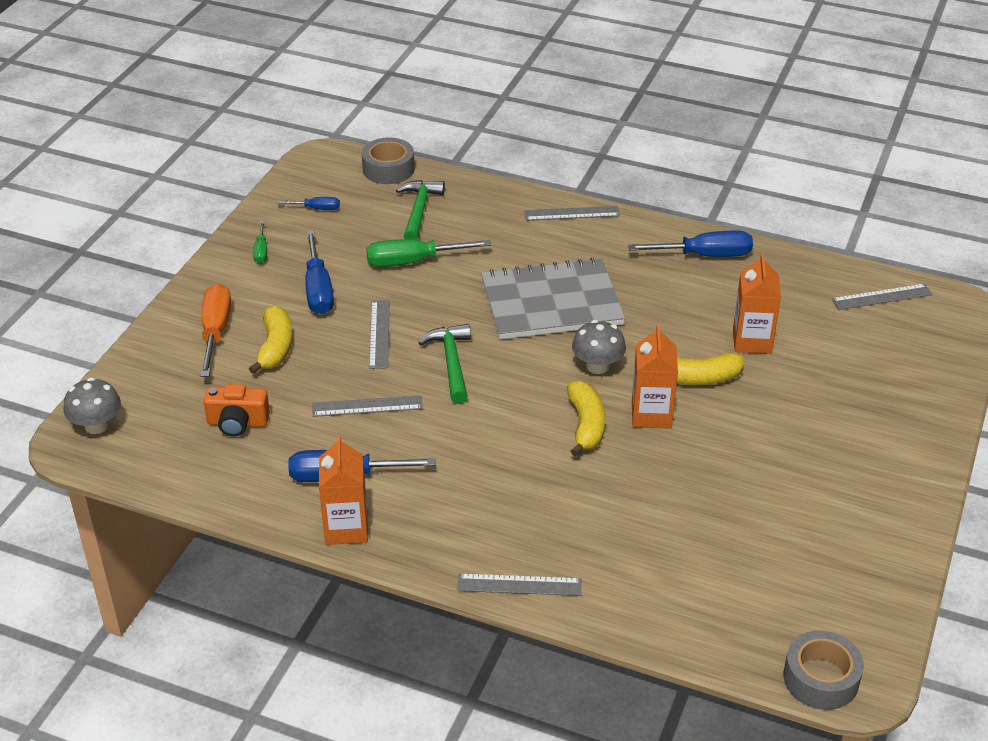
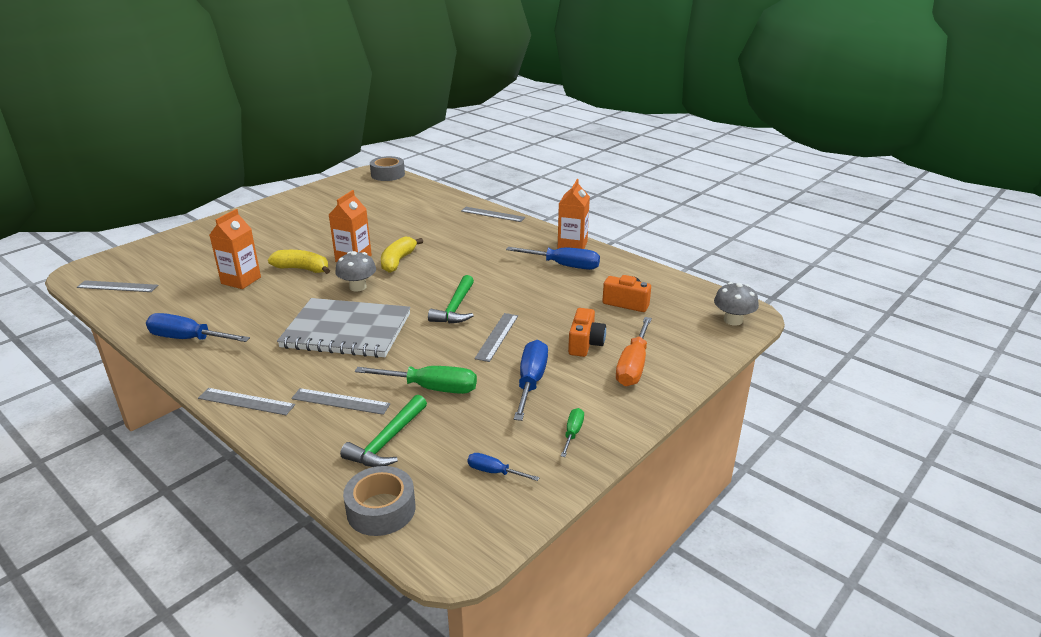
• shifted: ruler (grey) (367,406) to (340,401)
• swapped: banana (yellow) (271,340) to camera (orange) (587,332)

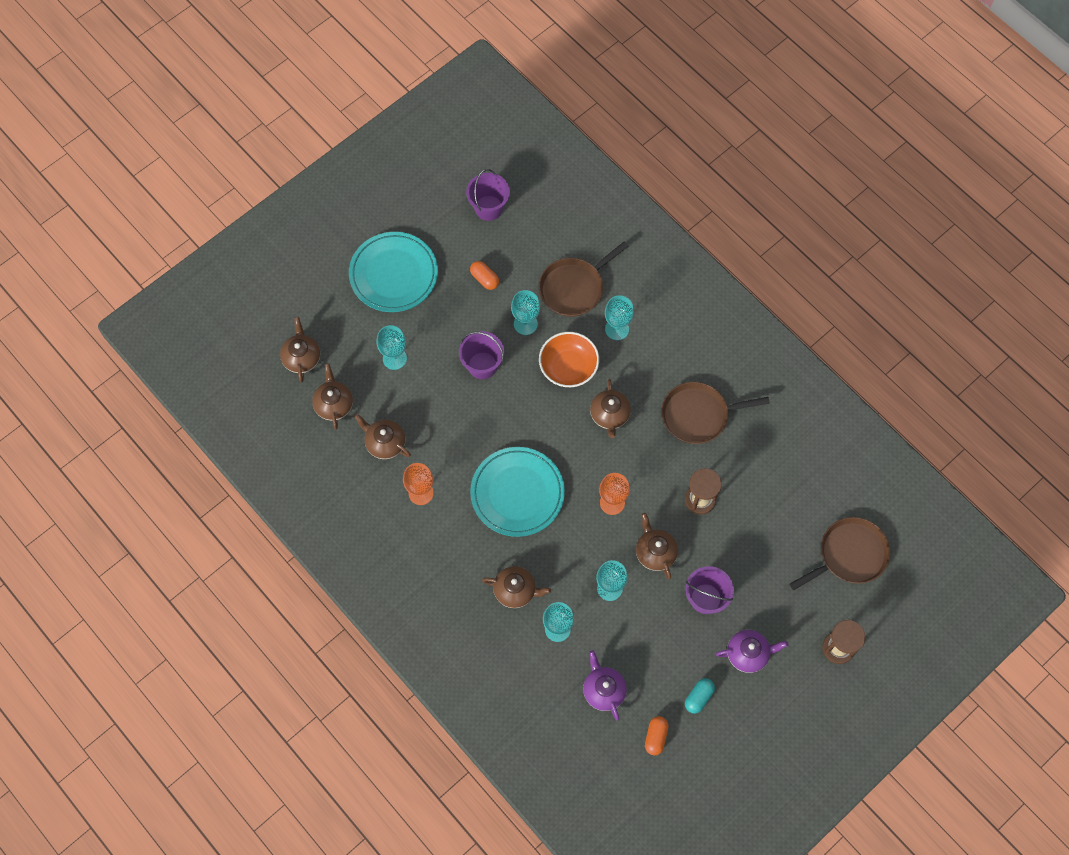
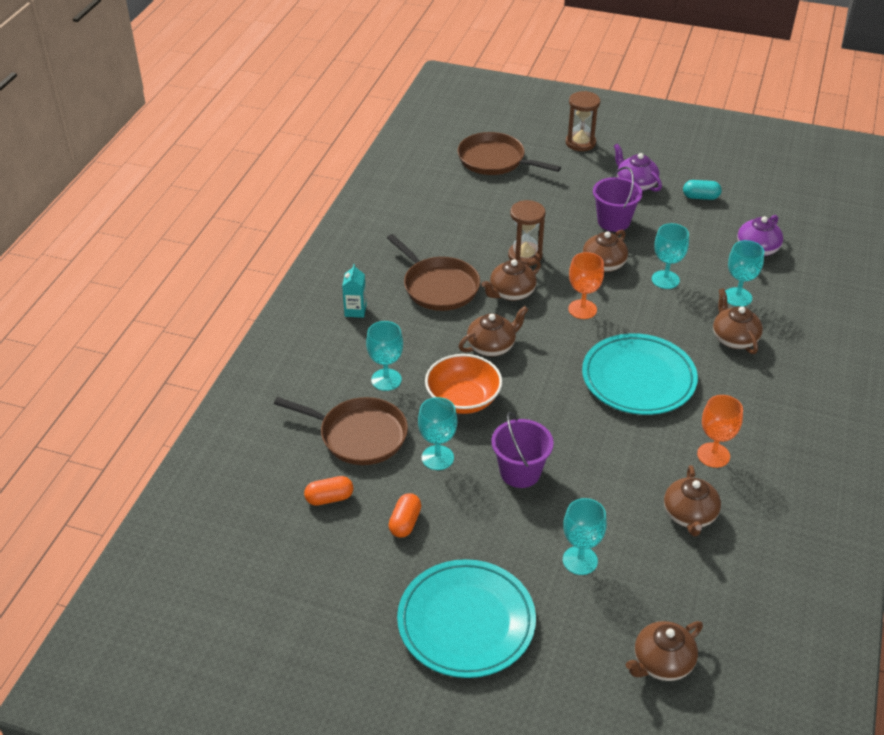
• shifted: capsule (orange) (656,735) to (328,491)
• new: carton (turquoise) (354,291)
• shifted: teapot (brown) (332,396) to (511,280)
• gone: bucket (purple) (488,195)

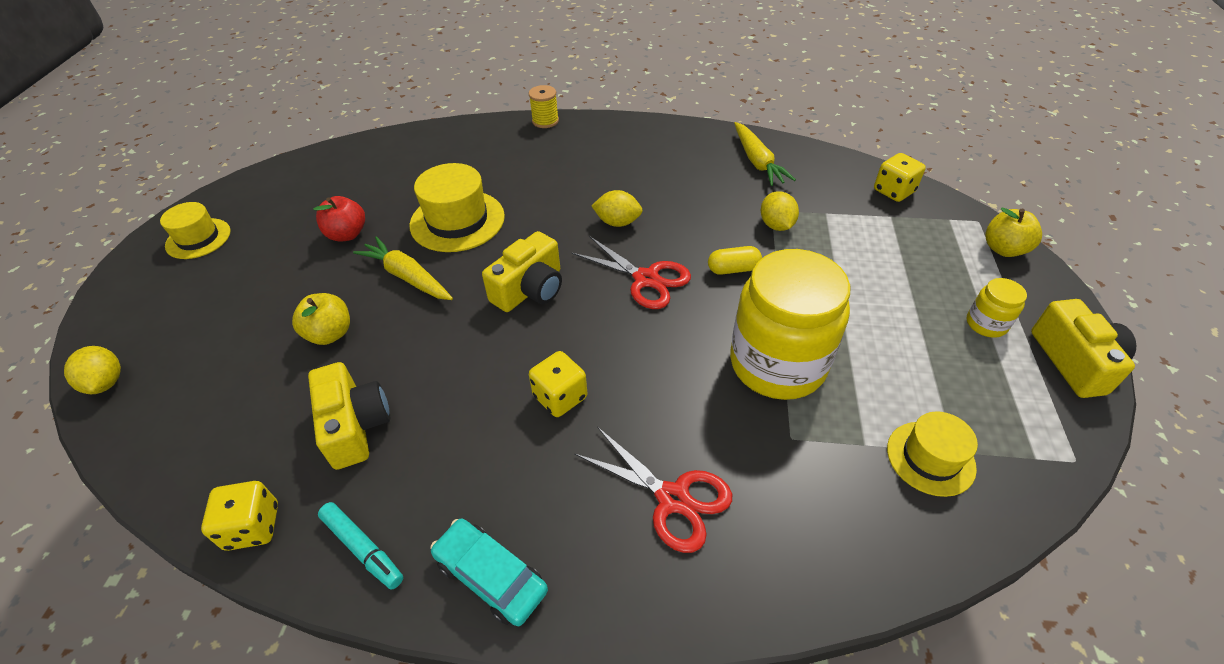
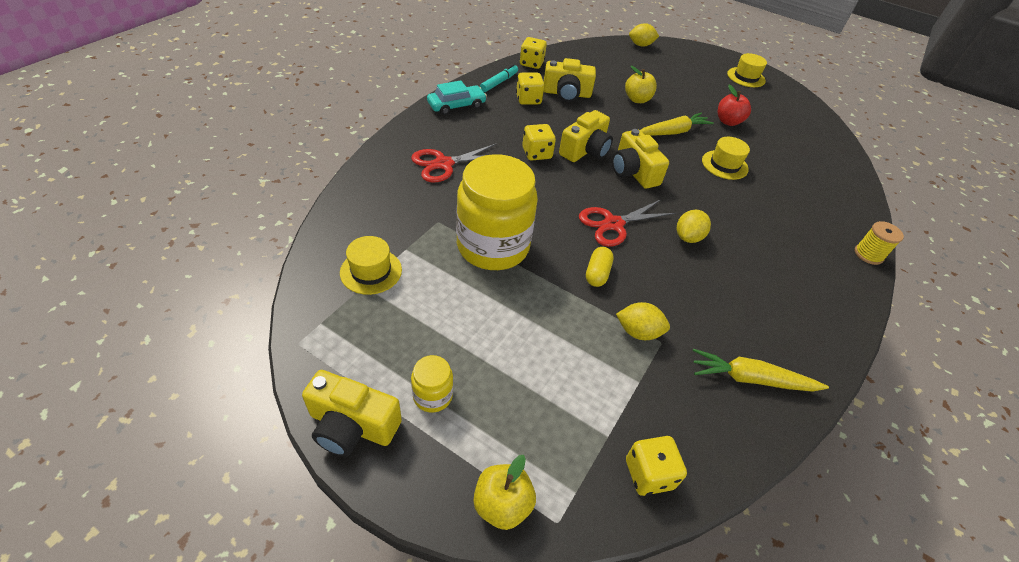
• rotated: marker (turquoise) (360,546) = (499,78) 150 degrees clockwise
• new: dice (yellow) (530,89)
• new: camera (yellow) (586,136)
• scaled: hat (yellow) (457,207) = (726,158) x0.64

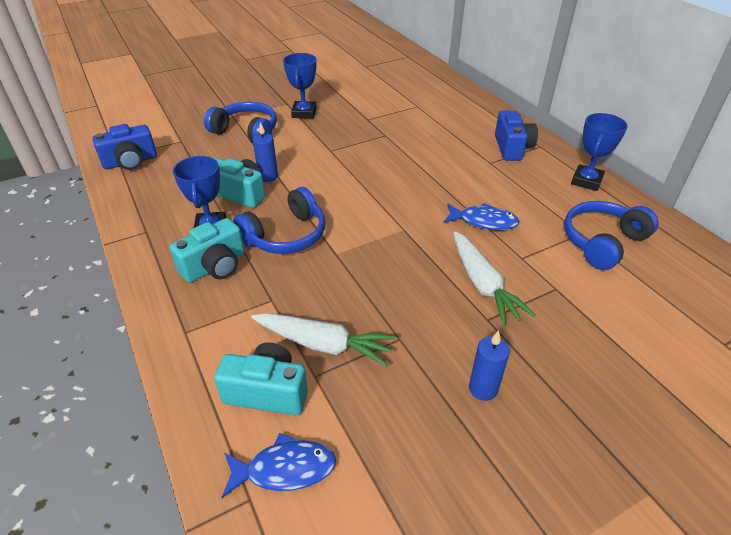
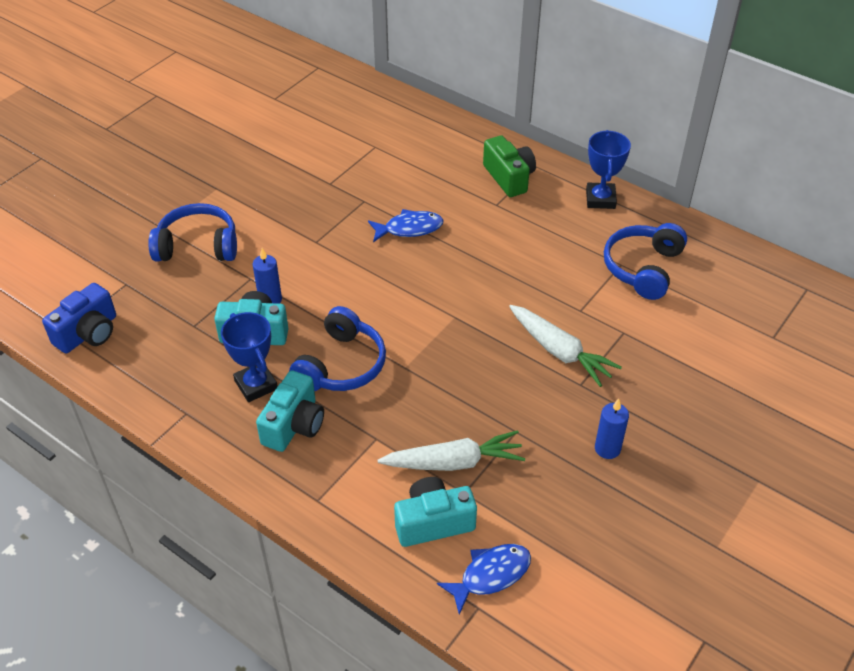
• shifted: fish (blue) (482,216) to (405,225)
• repainted: camera (blue) (516,135) to camera (green) (509,166)
• gone: trophy (blue) (300,86)

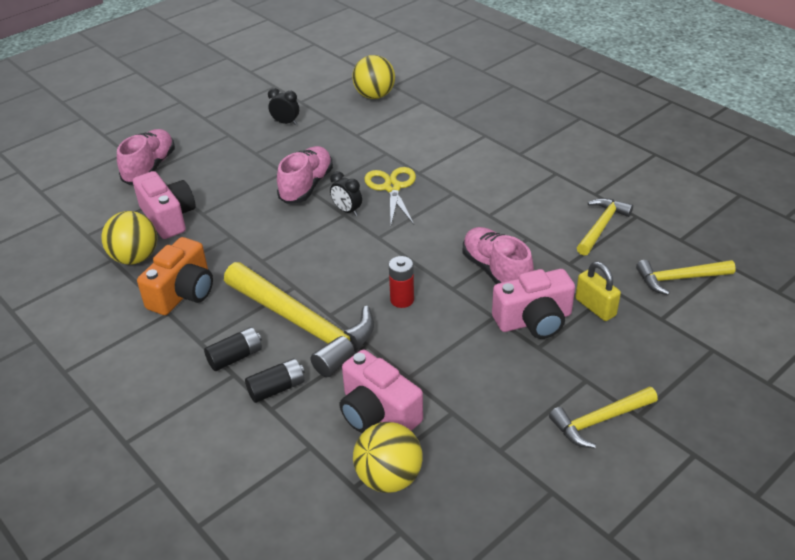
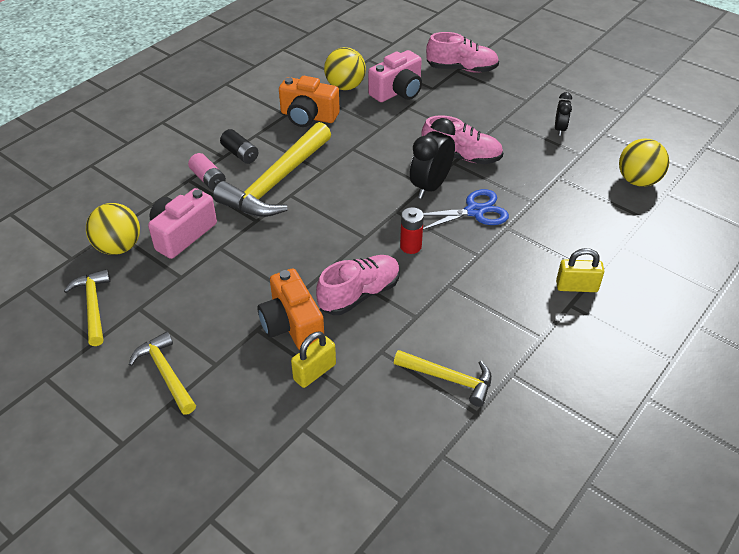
• shifted: hammer (yellow) (686,277) to (87,307)
• repainted: battery (black) (275,380) to battery (pink) (207,171)
• repainted: camera (pink) (533,304) to camera (orange) (290,309)
• shifted: battery (red) (401,282) to (412,230)
• scaled: clock (black) (346,193) = (432,158) x1.77
• repainted: scissors (yellow) (390,196) to scissors (blue) (466,209)
• new: padlock (yellow) (580,270)

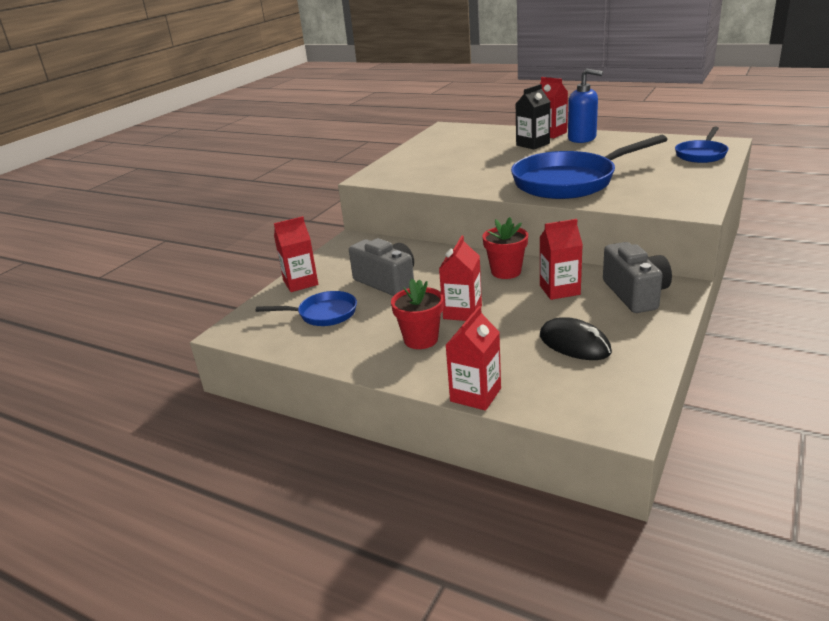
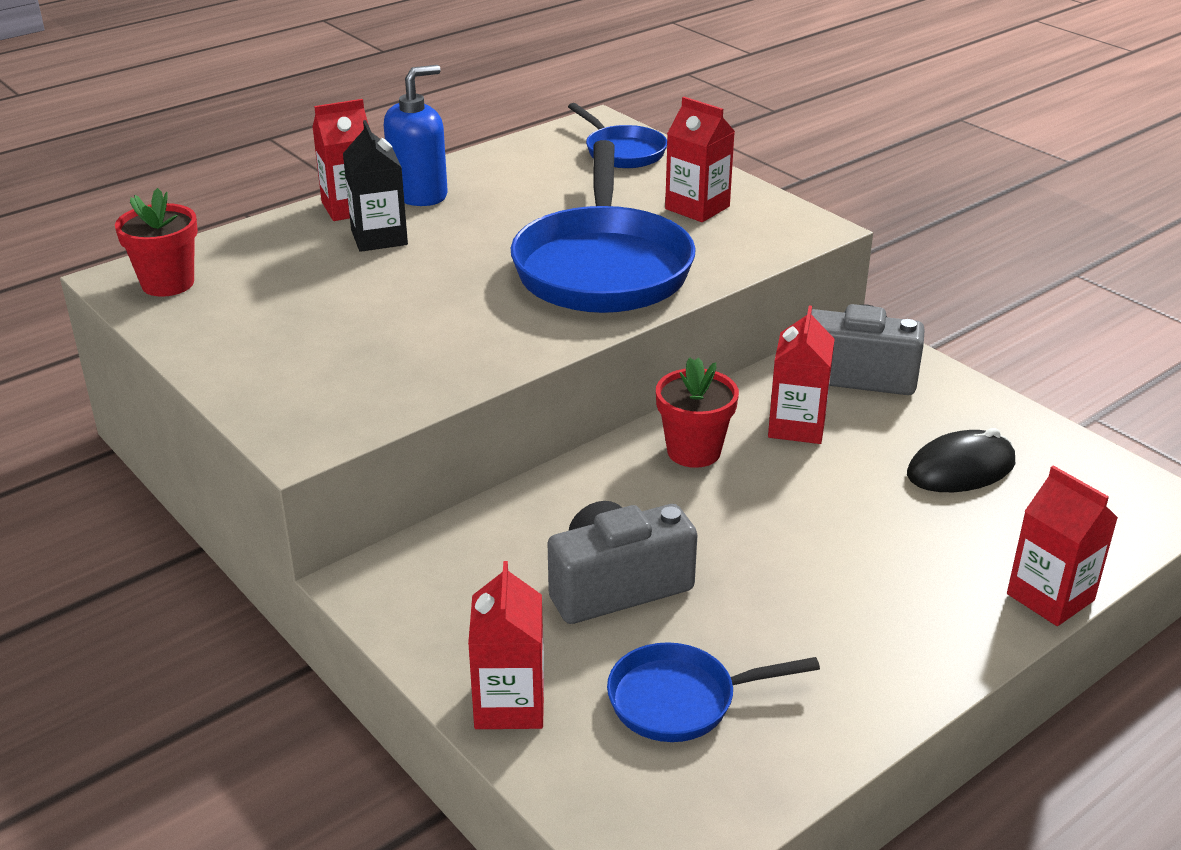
• shifted: flower pot (red) (417,313) to (156,242)
• rotated: pan (blue) (306,308) = (713,692) 120 degrees counterclockwise
• shifted: carton (red) (460,278) to (700,159)

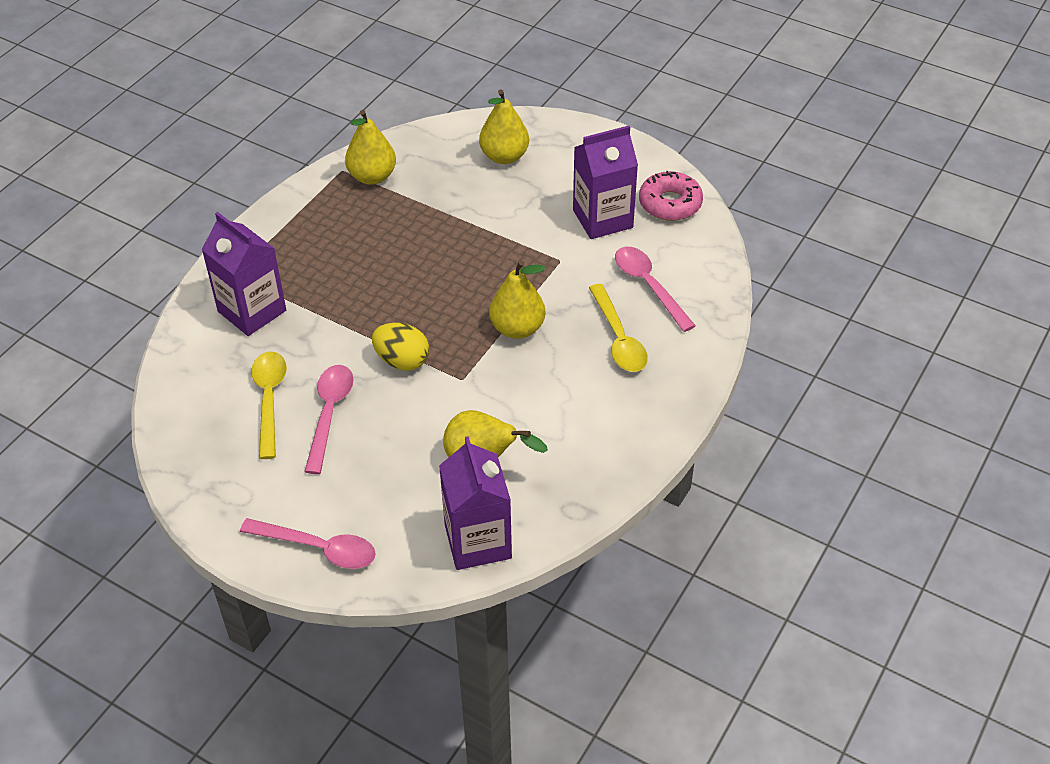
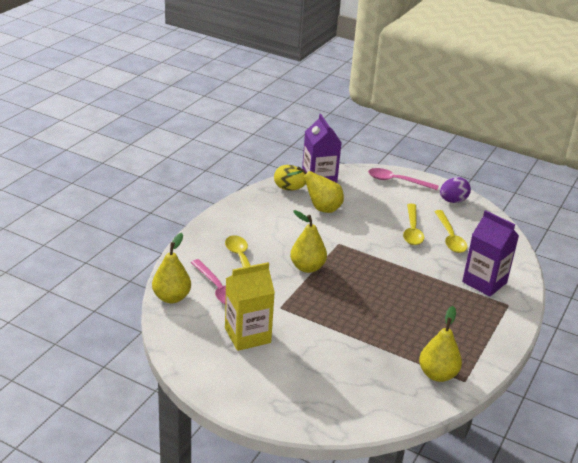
• shifted: pear (yellow) (504,126) to (171,268)
• repainted: carton (purple) (605,182) to carton (yellow) (250,306)
• shifted: egg (yellow) (400,347) to (290,178)
• repainted: spoon (pink) (329,419) to spoon (yellow) (413,224)
• new: egg (purple) (455,190)
• gone: donut (pink) (671,196)

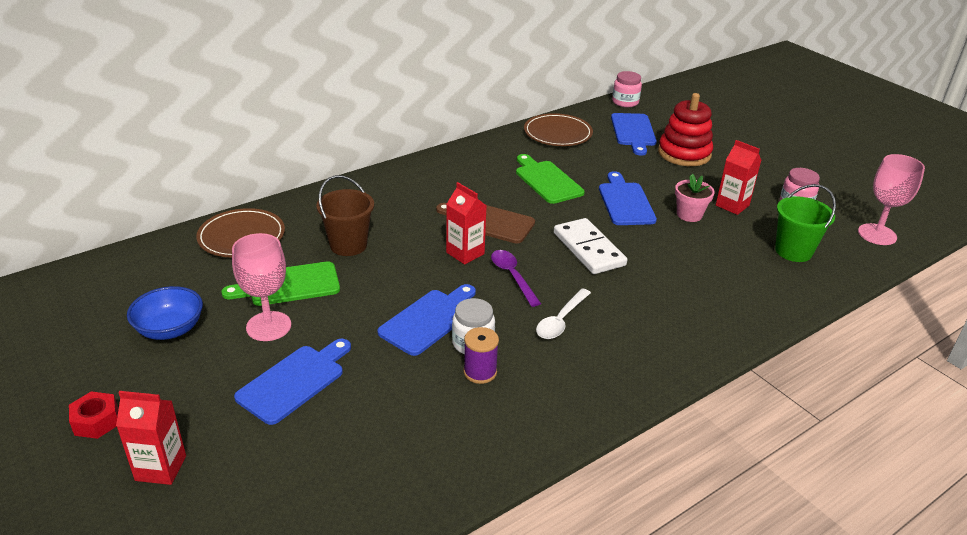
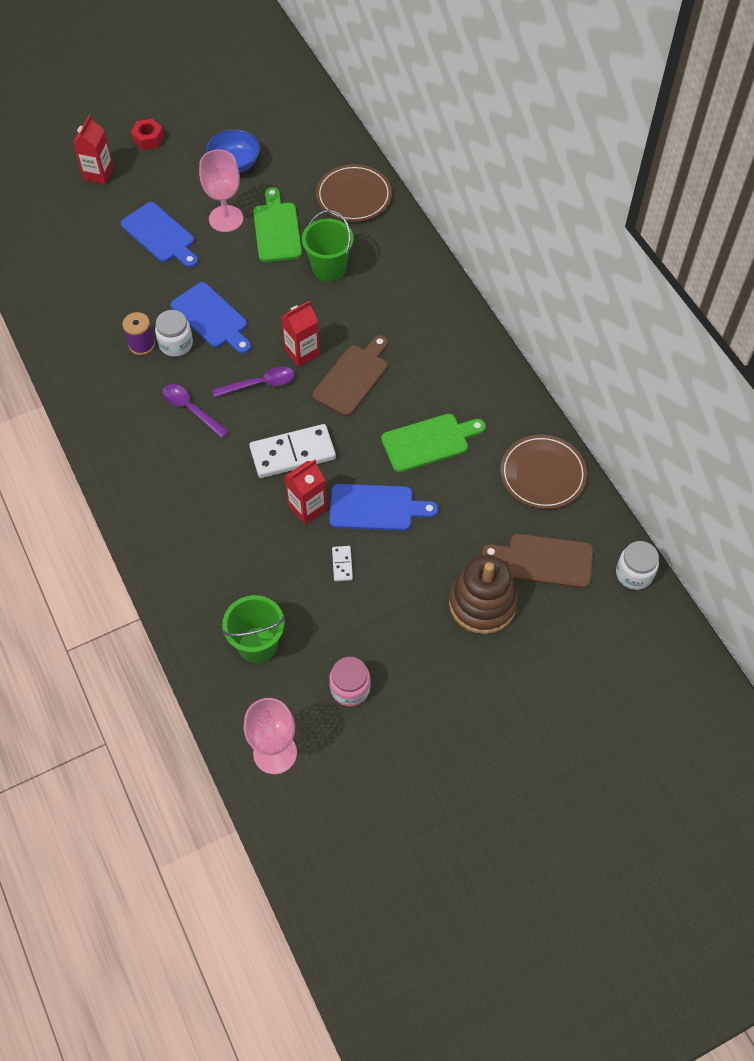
• repainted: spoon (white) (563,313) to spoon (purple) (195,411)
• shifted: carton (red) (738,177) to (305,492)
• repainted: bucket (brown) (345,215) to bucket (green) (328,246)
• swapped: flower pot (pink) (695,198) to domino (white) (342,563)
• repainted: stacking toy (red) (685,129) to stacking toy (brown) (483,594)
• repainted: cutting board (blue) (634,134) to cutting board (brown) (537,561)
• repainted: jar (pink) (627,89) to jar (white) (637,565)

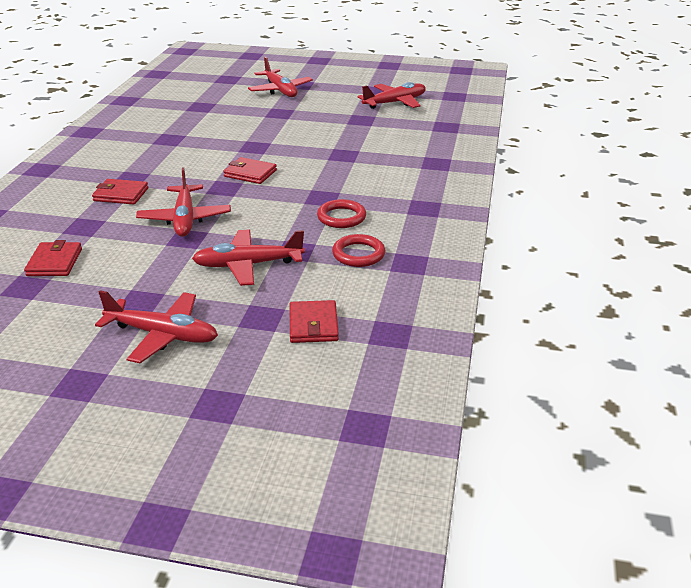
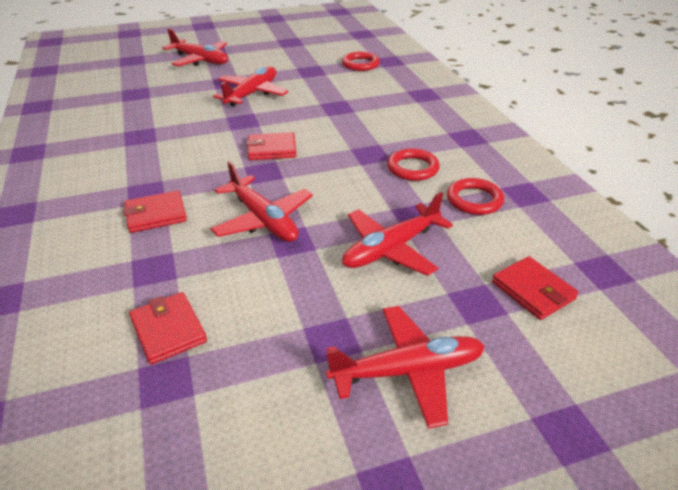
• shifted: plane (red) (391,95) to (250,87)
• new: ring (red) (361,61)

